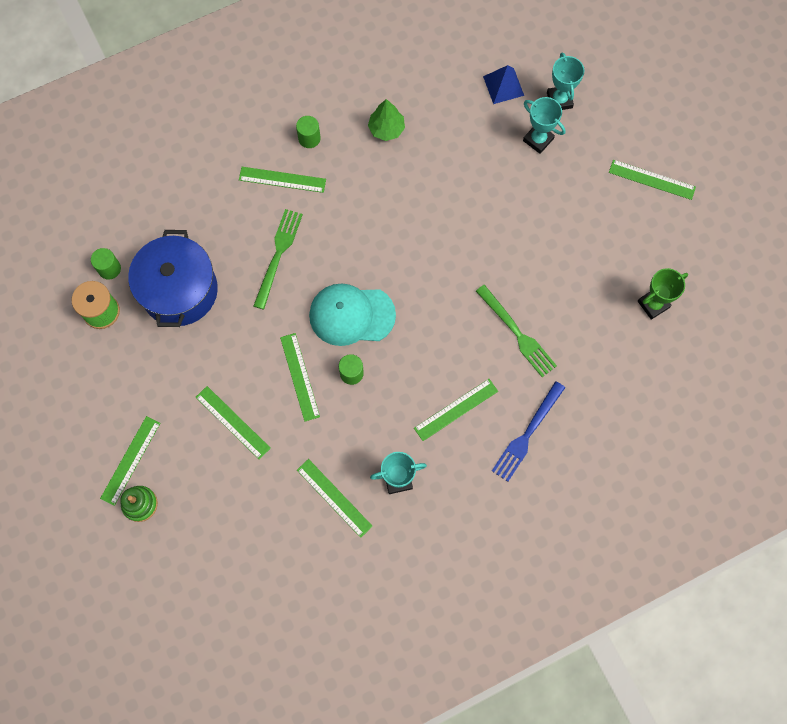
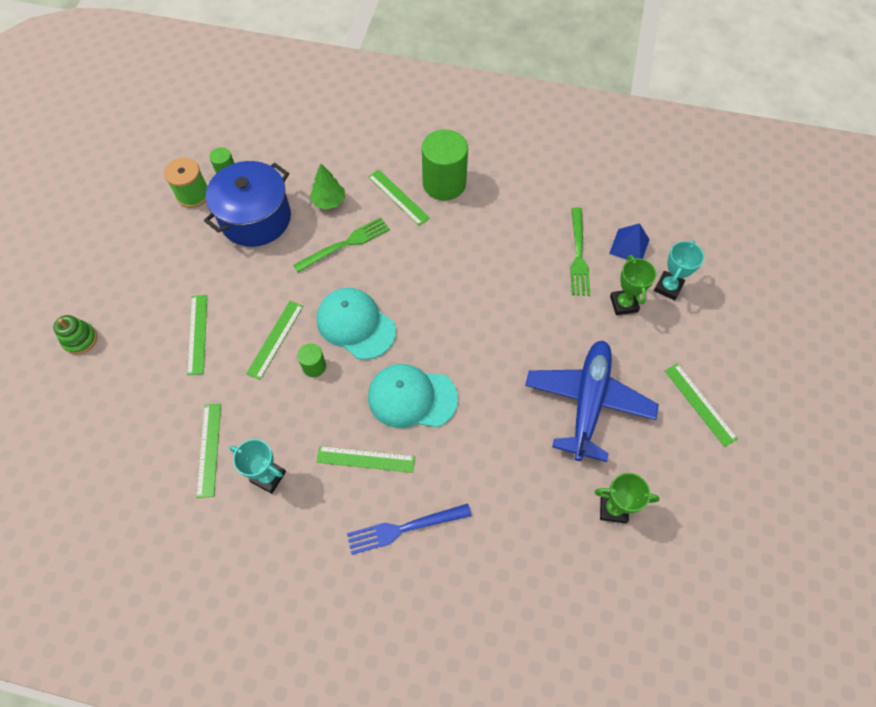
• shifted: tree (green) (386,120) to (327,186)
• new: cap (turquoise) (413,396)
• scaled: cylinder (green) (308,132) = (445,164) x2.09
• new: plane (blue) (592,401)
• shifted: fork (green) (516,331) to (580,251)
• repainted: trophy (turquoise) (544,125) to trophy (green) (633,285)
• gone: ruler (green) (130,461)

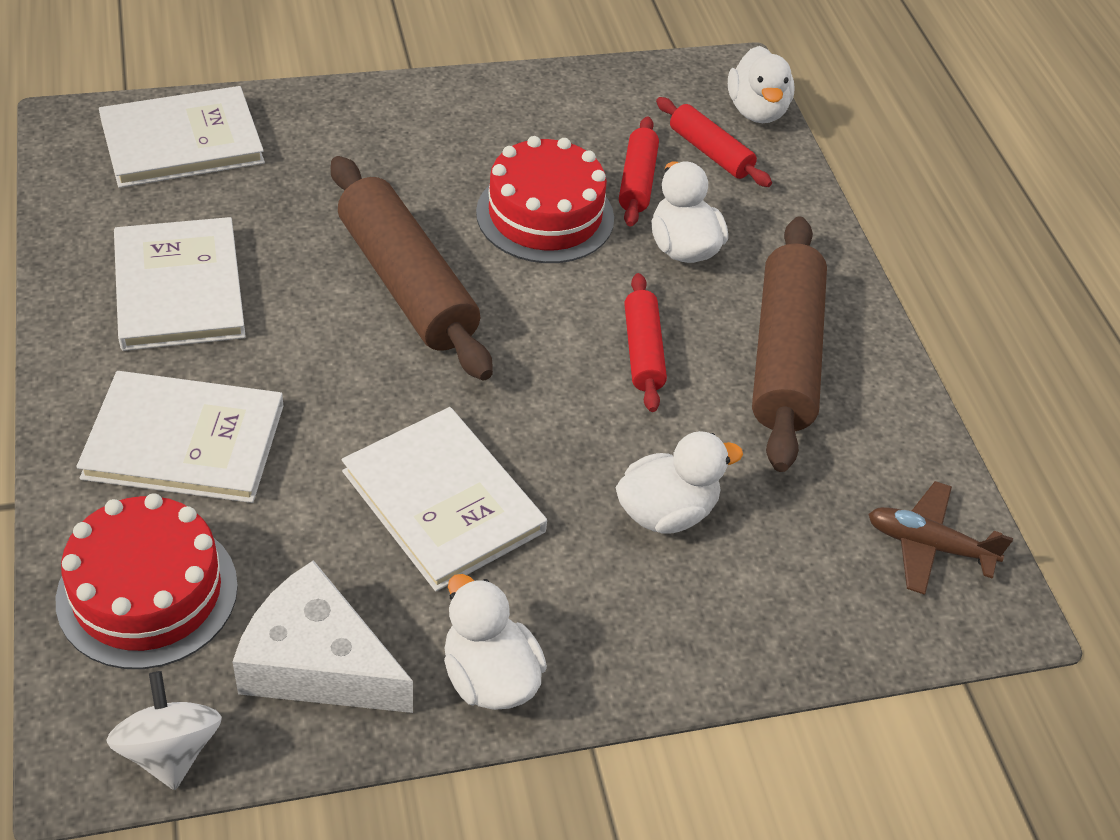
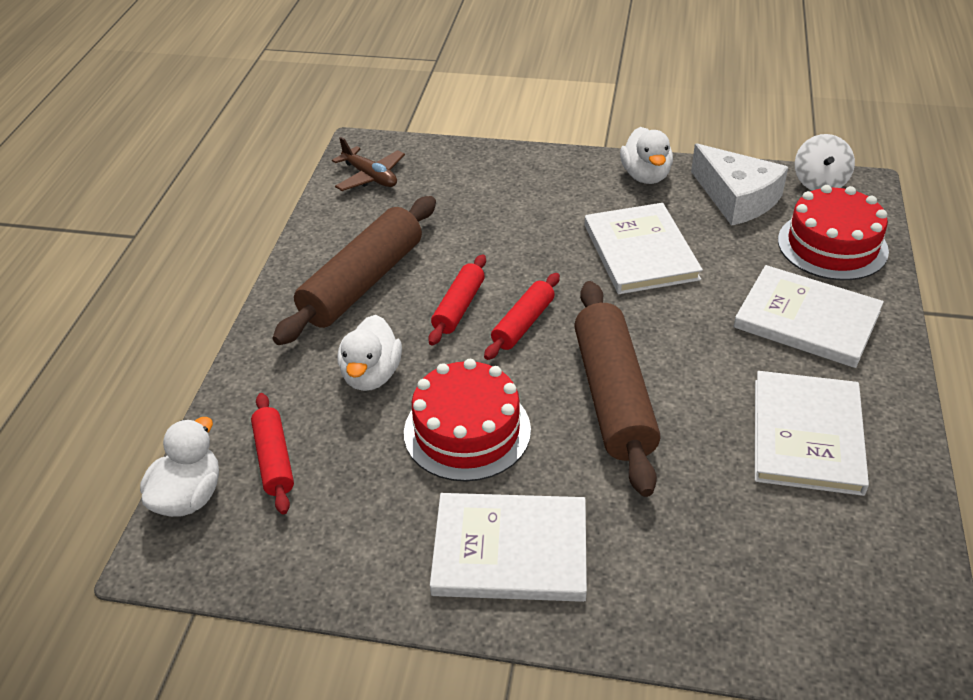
• shifted: book (white) (182,137) to (508,547)
• shifted: rolling pin (red) (639,171) to (522,316)
• gone: duck (white) (679,482)

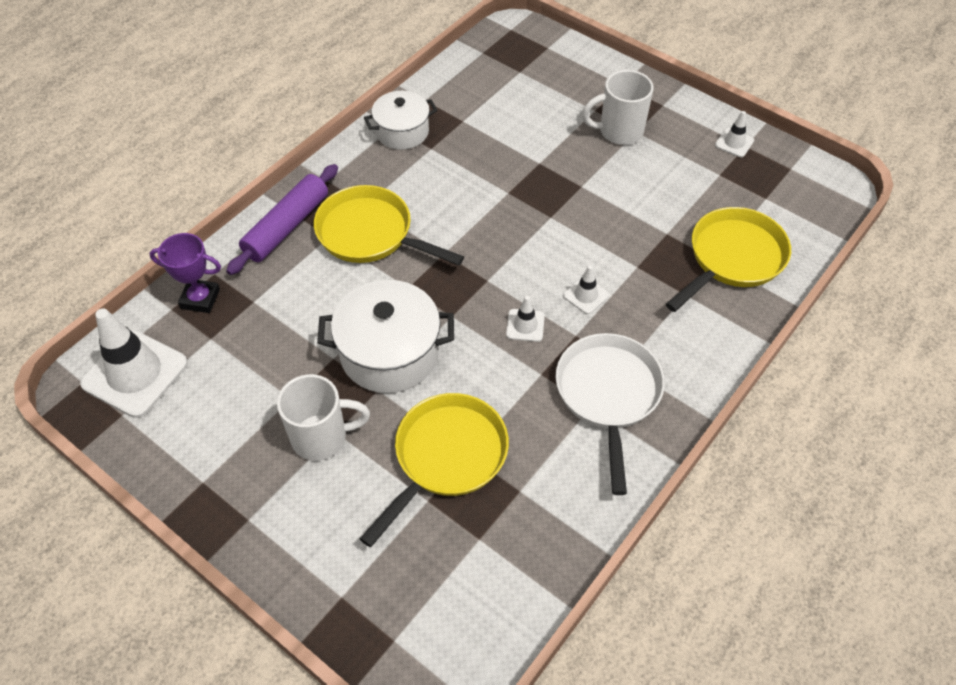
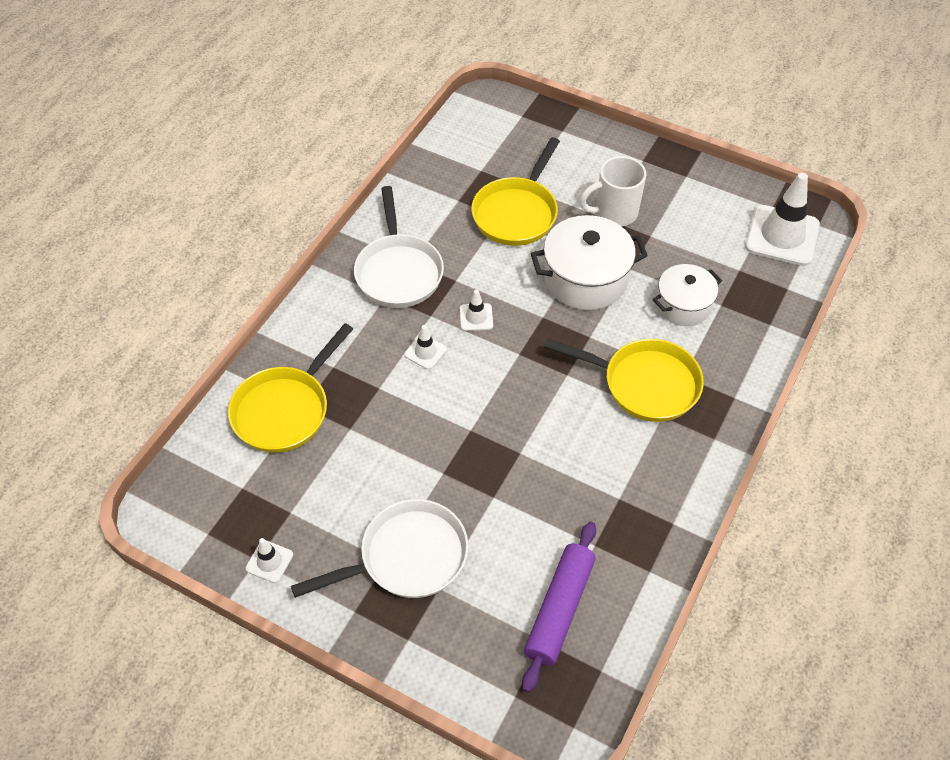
• swapped: mug (white) (618,107) to pan (white) (379,548)
• shifted: rolling pin (purple) (282,219) to (559,607)
• shifted: pot (white) (401,120) to (687,295)
• gone: trophy (purple) (185,273)

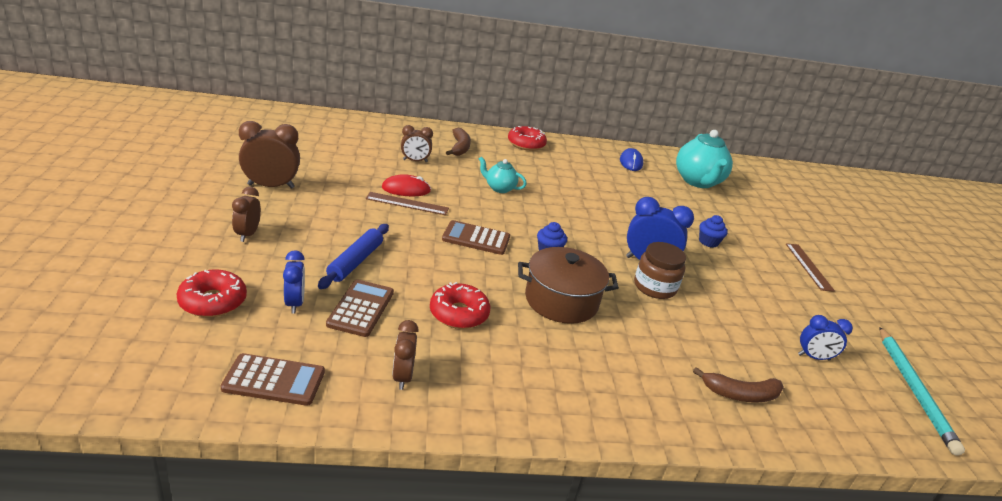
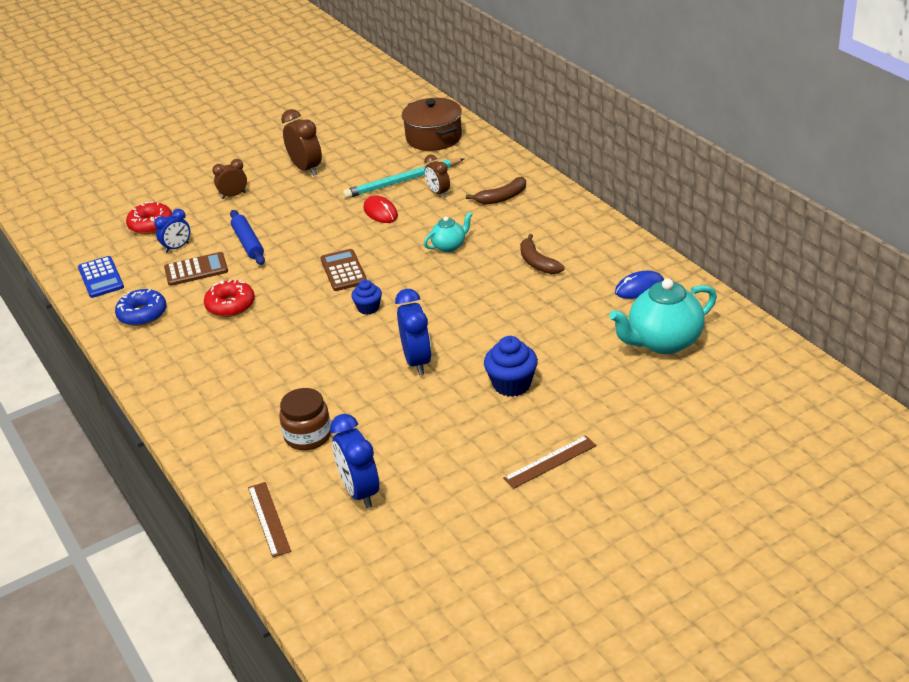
• repainted: calculator (brown) (273,379) to calculator (blue) (101,277)
• swapped: clock (brown) (405,355) to donut (blue) (140,307)
• rotated: rolling pin (blue) (353,256) = (247,237) 75 degrees clockwise
• shifted: ruler (brown) (407,203) to (269,519)
• shifted: jar (brown) (660,270) to (305,419)
• scaled: clock (blue) (825,338) = (354,461) x1.60
• shifted: pencil (turquoise) (922,391) to (403,178)
• shifted: pot (brown) (568,285) to (432,124)
• rotated: teapot (turquoise) (503,174) = (448,232) 60 degrees clockwise
• scaled: cupcake (blue) (713,231) = (511,366) x1.60
• shifted: banana (brown) (738,385) to (542,254)
• gone: donut (red) (527,138)

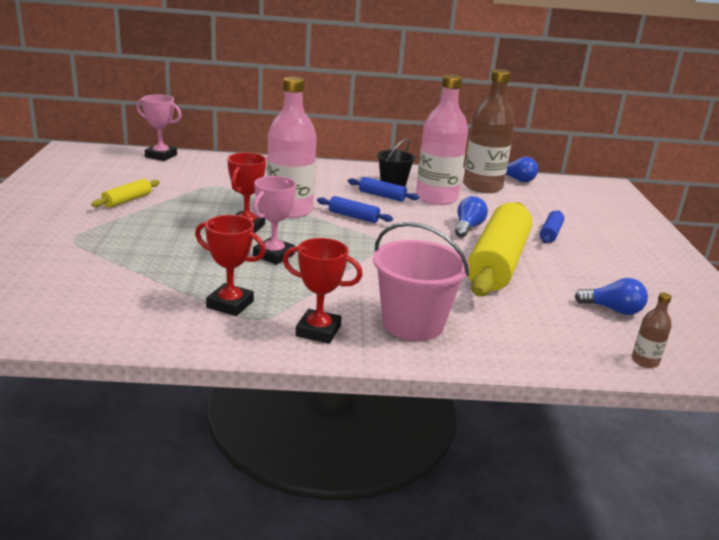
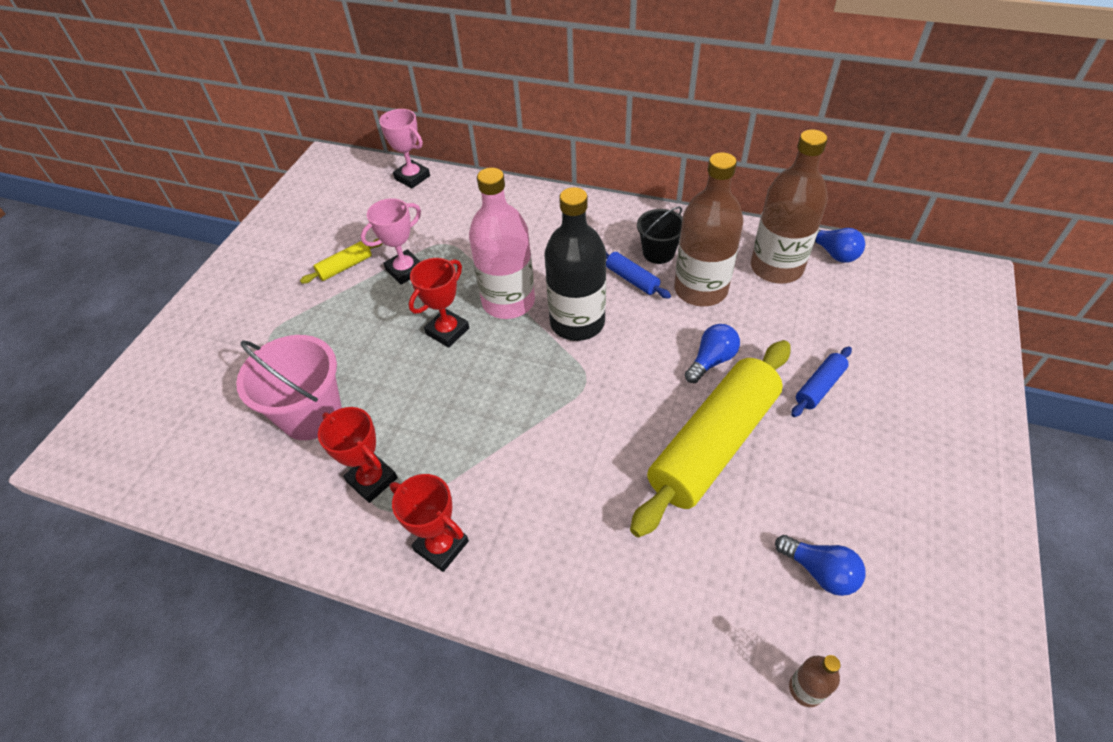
• shifted: bucket (pink) (421,281) to (289,387)
• shifted: trophy (pink) (274,220) to (391,241)
• swapped: rolling pin (blue) (355,209) to bottle (black) (575,264)
• repainted: bottle (pink) (442,139) to bottle (brown) (709,229)

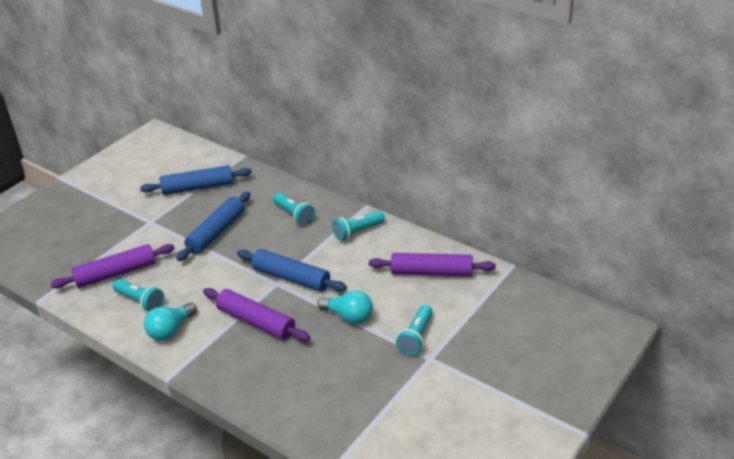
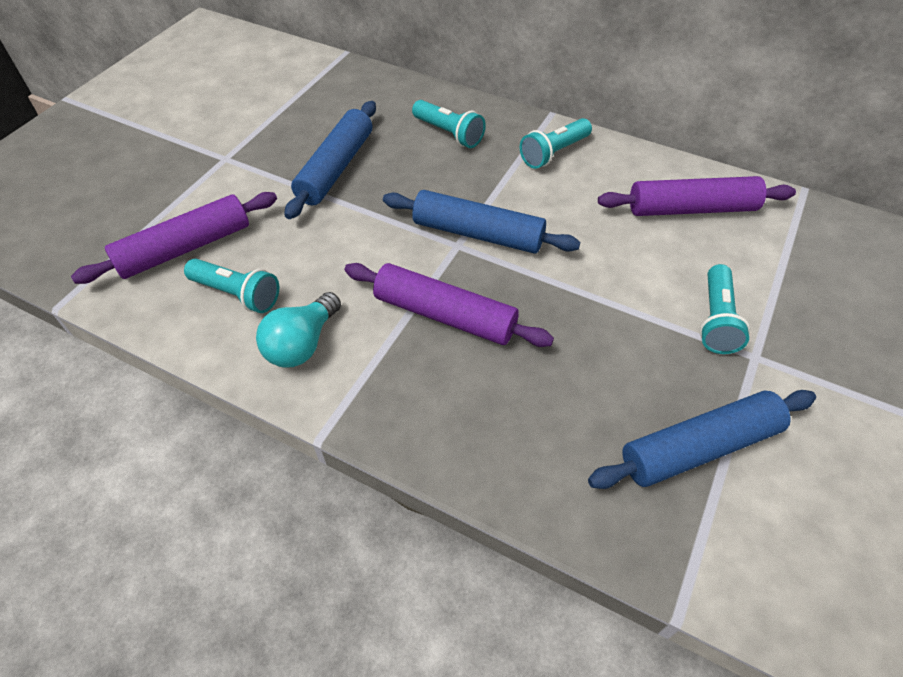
• shifted: rolling pin (blue) (196,180) to (702,439)
• gone: light bulb (turquoise) (345,307)

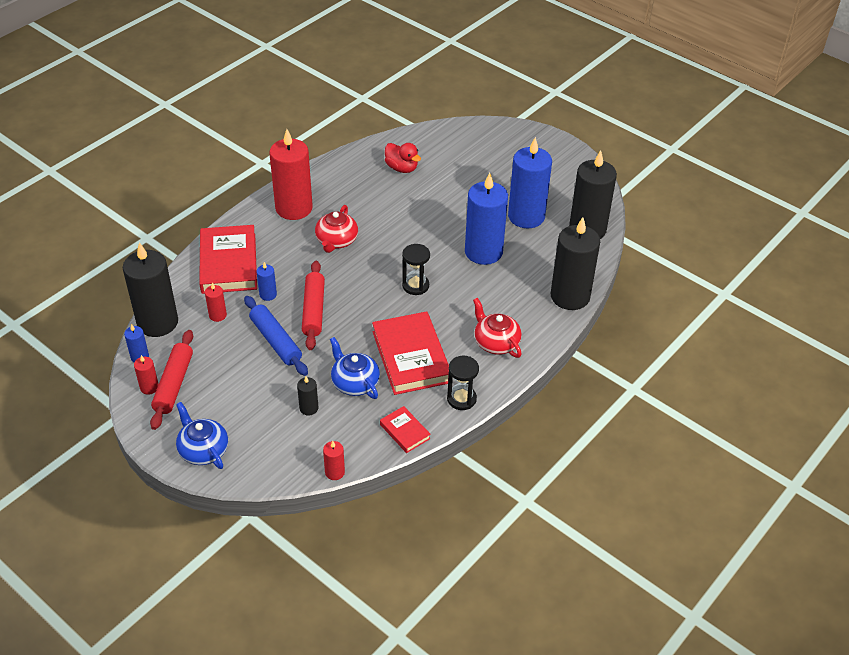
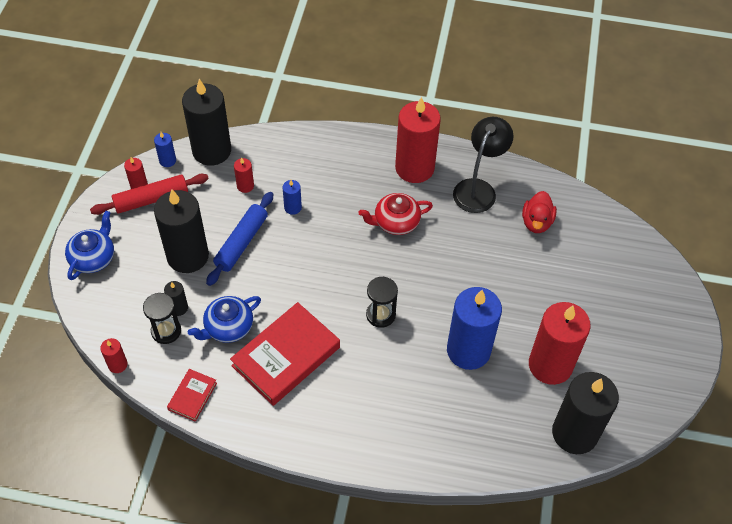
• shifted: hourglass (black) (463,383) to (162,318)
• shifted: candle (black) (575,263) to (181,231)
• rotated: teapot (blue) (355,368) = (224,319) 150 degrees counterclockwise
• new: lamp (black) (483,165)
• repainted: candle (blue) (530,182) to candle (red) (560,343)
• gone: book (red) (228,259)
• gone: rolling pin (red) (313,305)
• gone: teapot (red) (497,328)

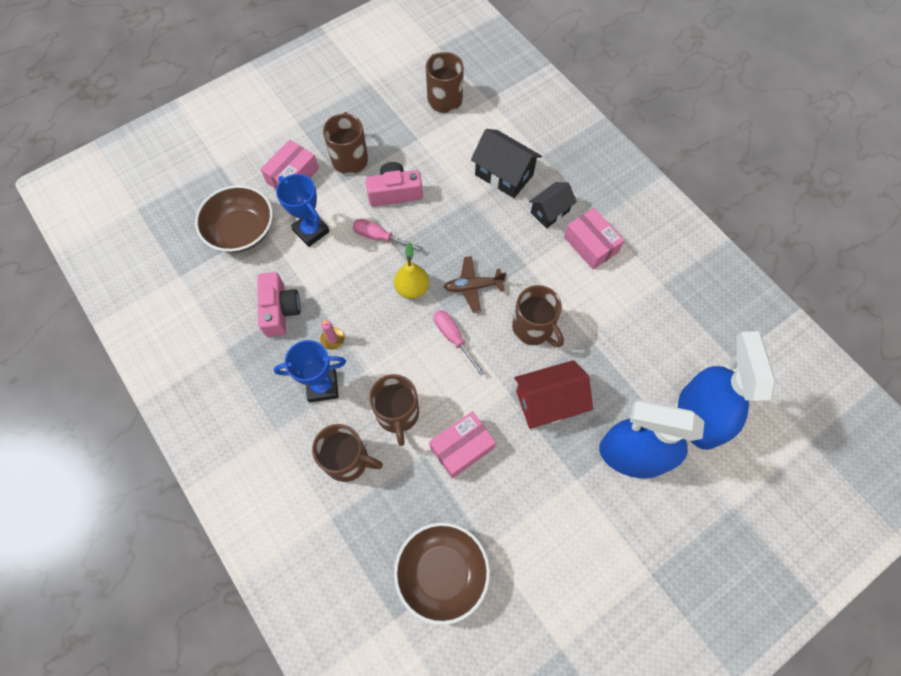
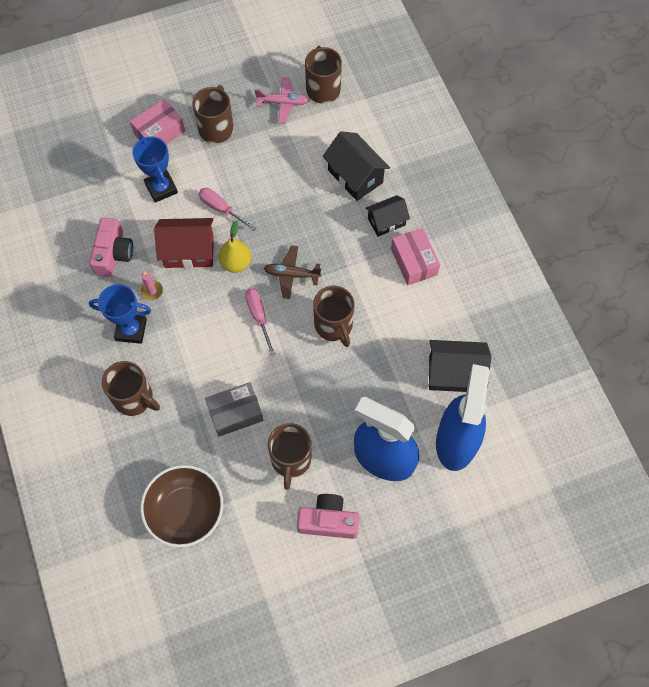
• shifted: house (red) (553,394) to (184,243)
• repainted: box (pink) (462,444) to box (grey) (234,409)
• new: plane (pink) (281,100)
• shifted: mug (brown) (394,410) to (290,456)
• shifted: camera (pink) (394,184) to (328,516)
• new: house (black) (460,366)
• gone: bowl (brown) (234,219)

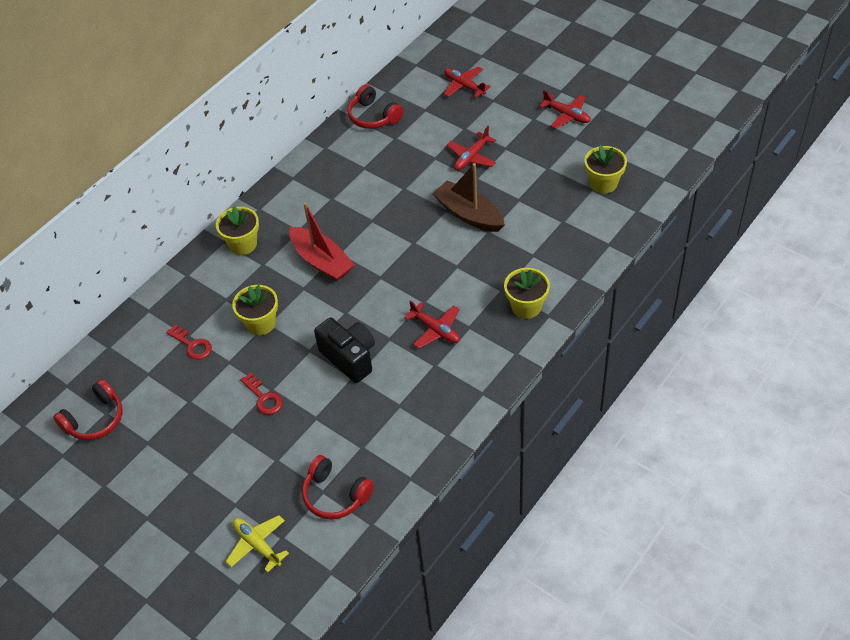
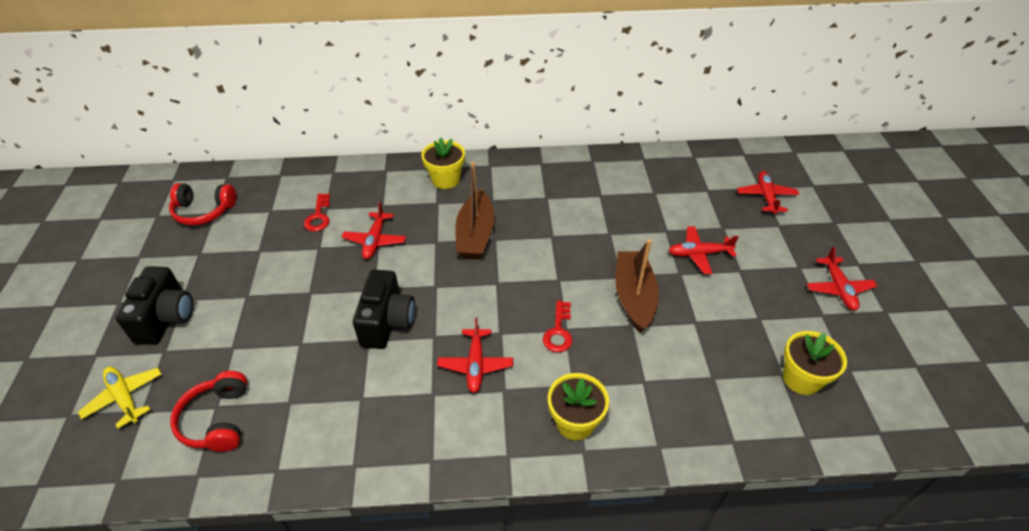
• rotated: plane (yellow) (257,544) = (120,397) 45 degrees counterclockwise
• new: camera (black) (154,305)
• swapped: flower pot (yellow) (255,310) to plane (red) (374,230)
• repainted: boat (red) (322,241) to boat (brown) (475,210)
• shifted: key (red) (261,394) to (557,326)
• gone: headphones (red) (375,106)

